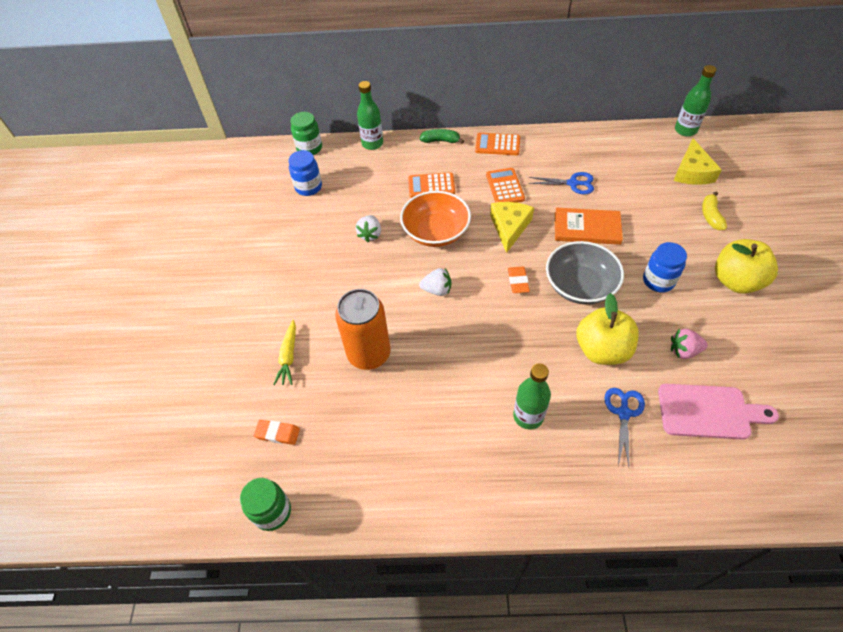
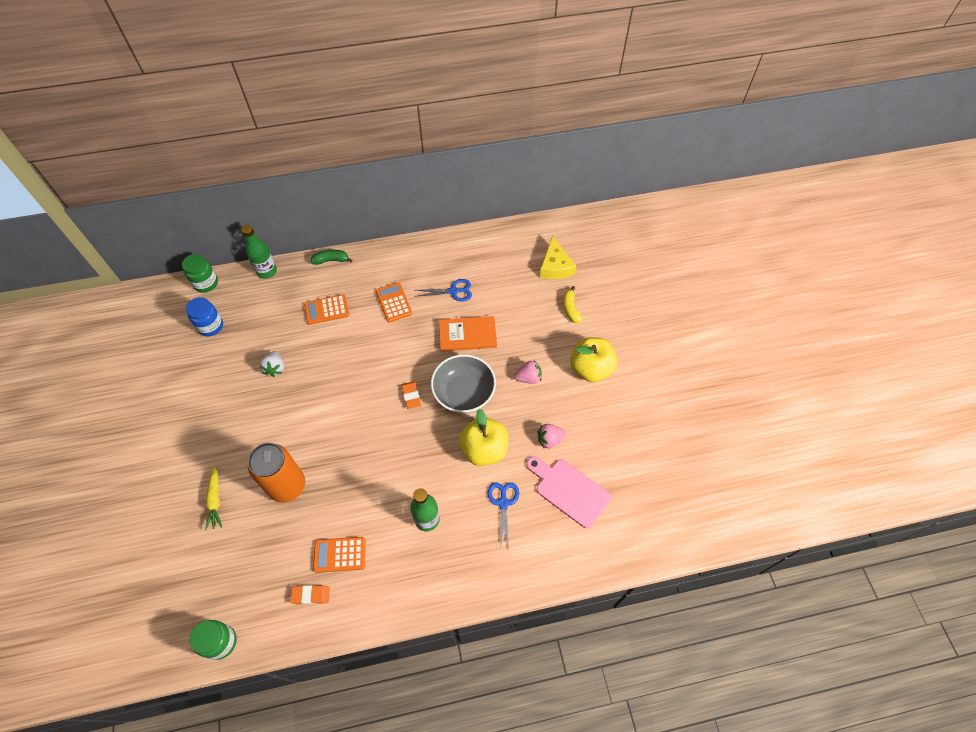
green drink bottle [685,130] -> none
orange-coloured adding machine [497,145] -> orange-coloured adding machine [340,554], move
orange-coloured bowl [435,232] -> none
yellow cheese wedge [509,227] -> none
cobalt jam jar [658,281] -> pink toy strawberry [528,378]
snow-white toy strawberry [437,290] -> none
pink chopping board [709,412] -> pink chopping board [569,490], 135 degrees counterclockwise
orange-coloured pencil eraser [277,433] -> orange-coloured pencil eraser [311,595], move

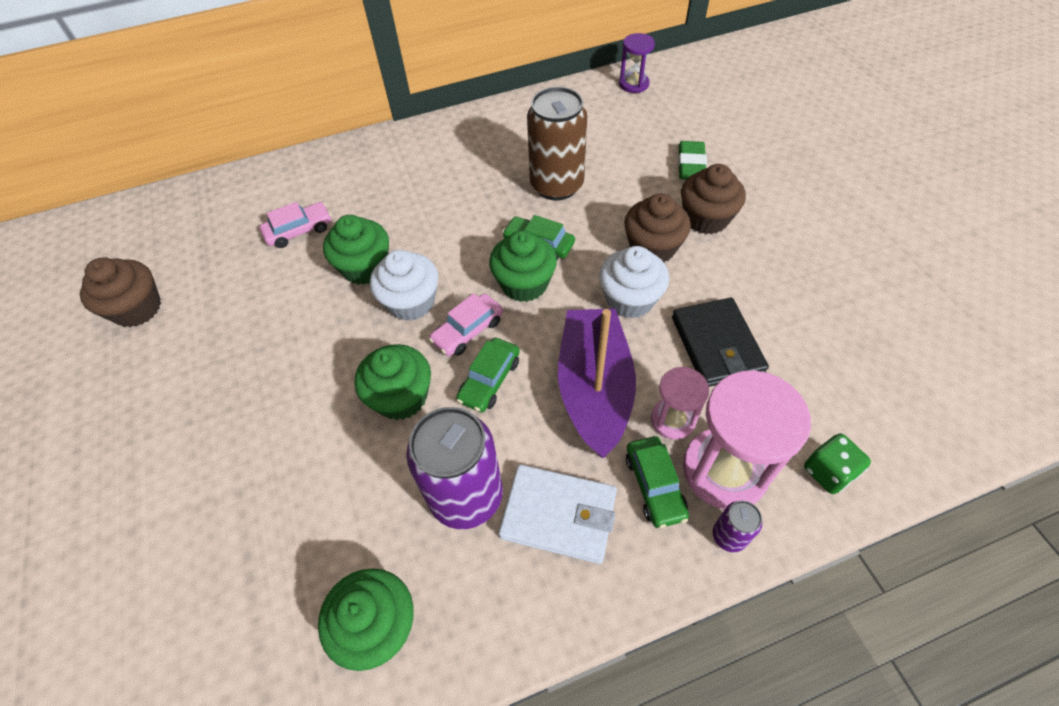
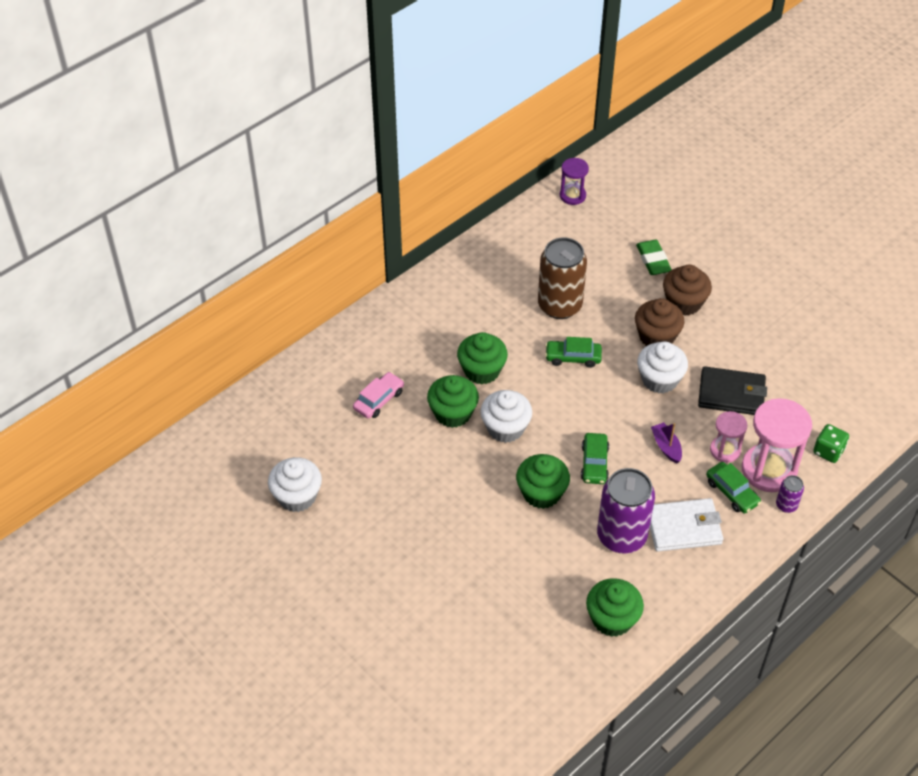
green fairy cake [524,284] -> green fairy cake [482,370], move
brown fairy cake [137,309] -> snow-white fairy cake [297,496]
pink toy car [468,331] -> none
jet-black wallet [716,345] -> jet-black wallet [731,394], 45 degrees counterclockwise
purple boat [594,388] -> purple boat [666,447], x0.42

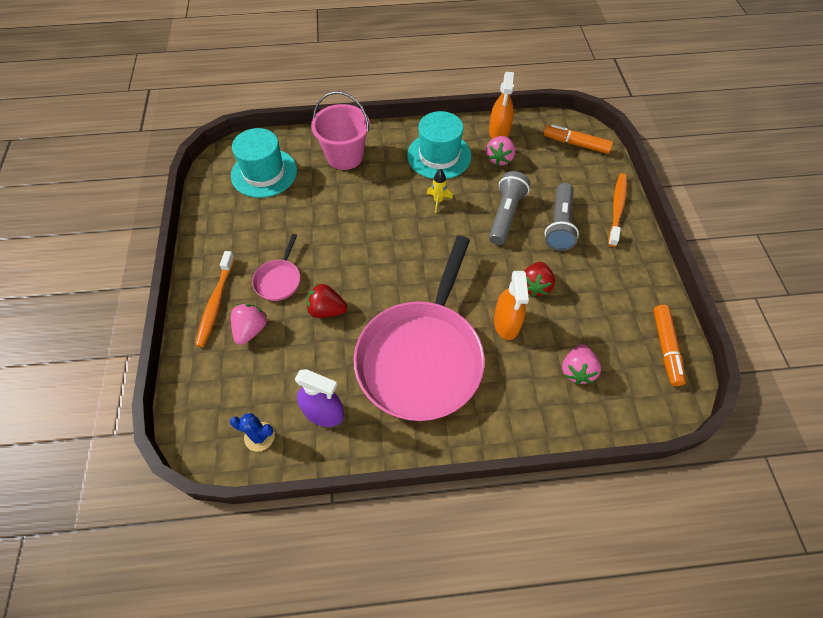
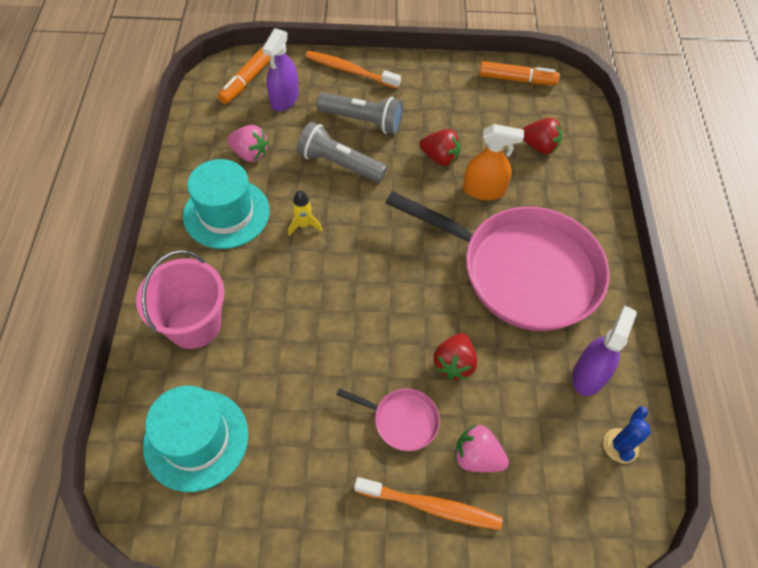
orange-coloured sprayer [499,132] -> none
pink toy strawberry [577,370] -> red toy strawberry [539,146]
none -> purple sprayer [284,99]

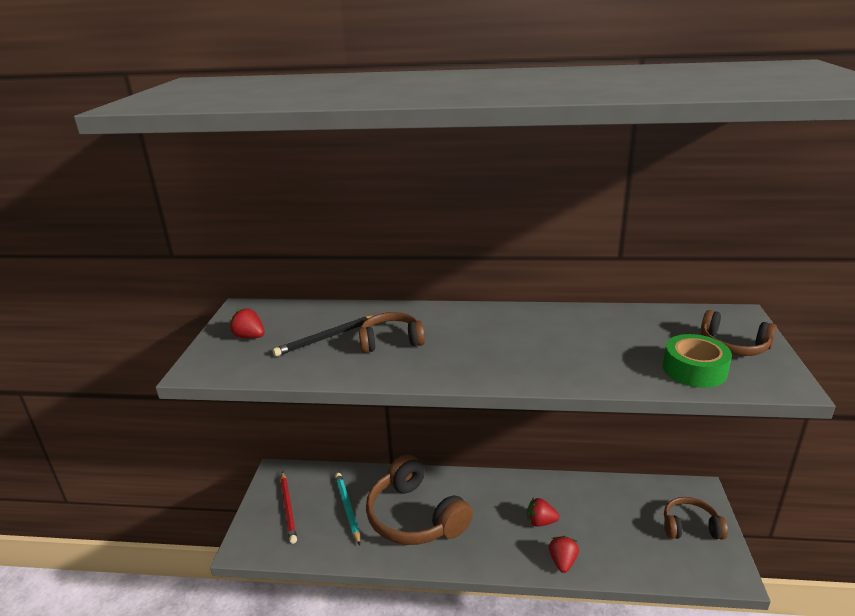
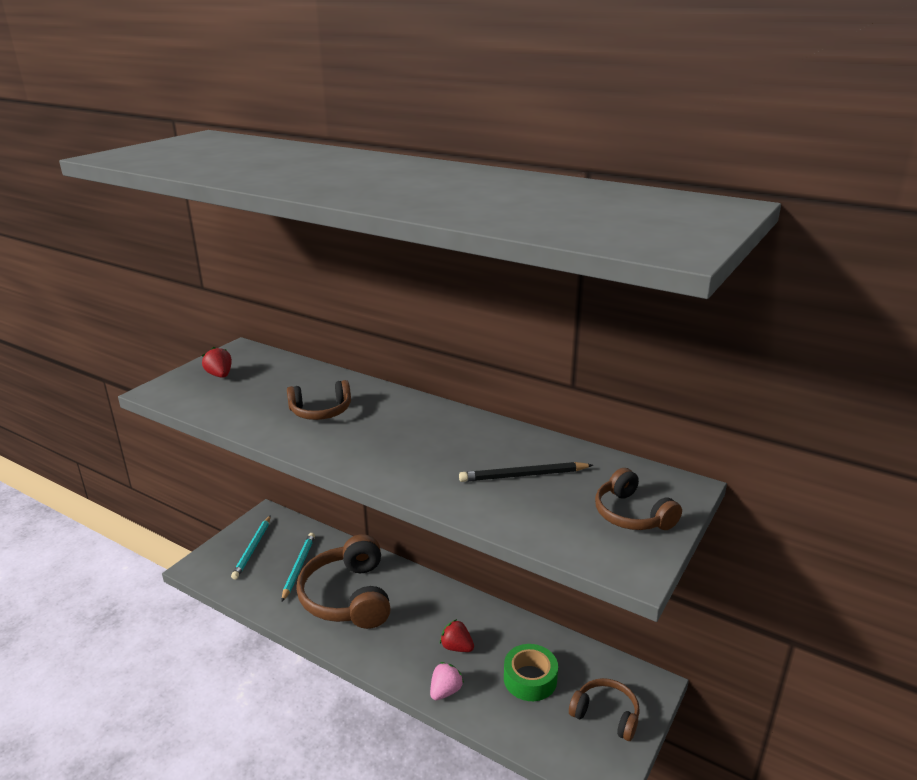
brown headphones [391,341] -> brown headphones [321,411], 150 degrees clockwise
jet-black wooden pencil [327,338] -> jet-black wooden pencil [523,475], move
green roll of tape [694,369] -> green roll of tape [530,679], move
red wooden pencil [288,508] -> turquoise wooden pencil [252,548]
red toy strawberry [562,562] -> pink toy strawberry [445,691]

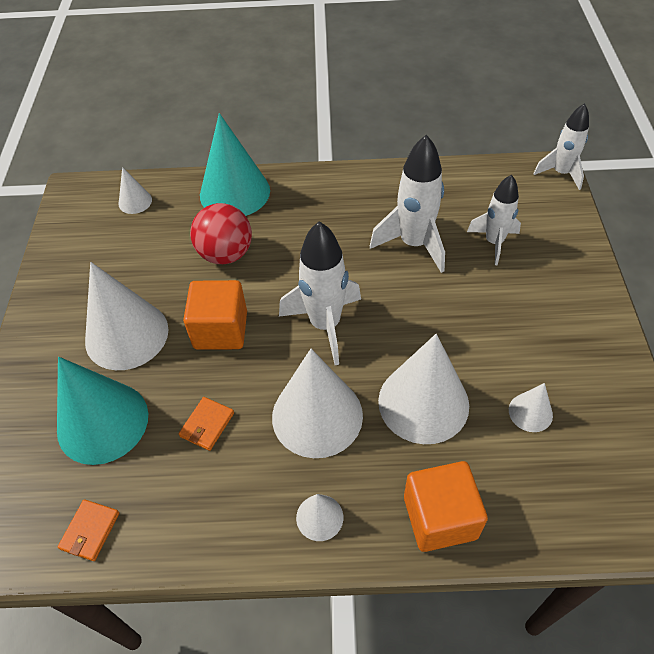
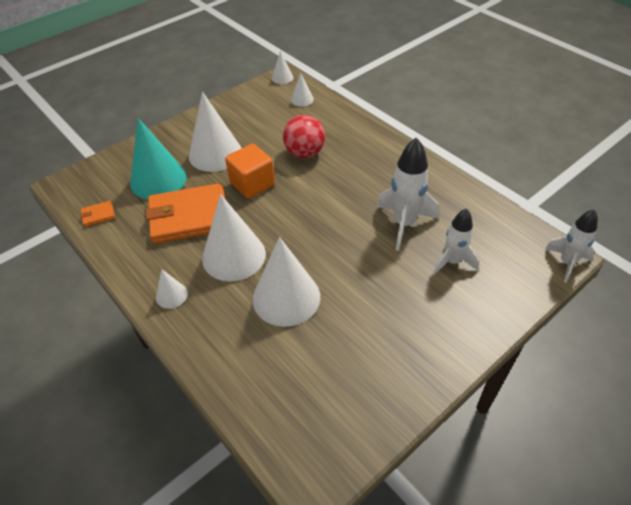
turquoise solid cone [235,192] -> none
snow-white spaceship [325,325] -> none
snow-white solid cone [530,412] -> snow-white solid cone [282,77], move
orange-coloured wallet [207,425] -> orange-coloured wallet [189,217], x2.47
orange-coloured solid cube [440,517] -> none

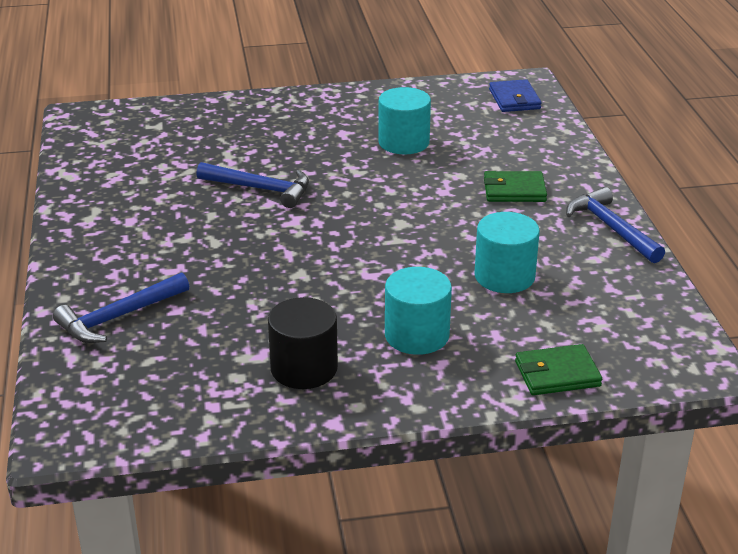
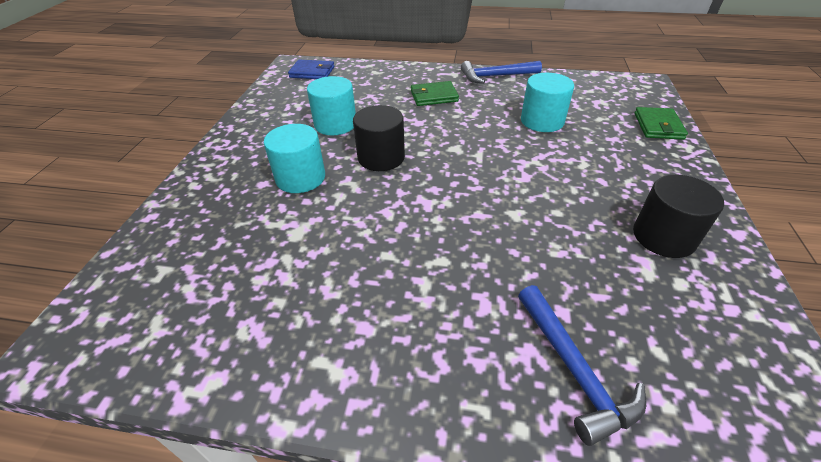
cobalt claw hammer [260,189] -> none
green wallet [514,190] -> green wallet [434,96], 60 degrees clockwise
turquoise cylinder [417,335] -> turquoise cylinder [300,178], move
none -> jet-black cylinder [381,157]

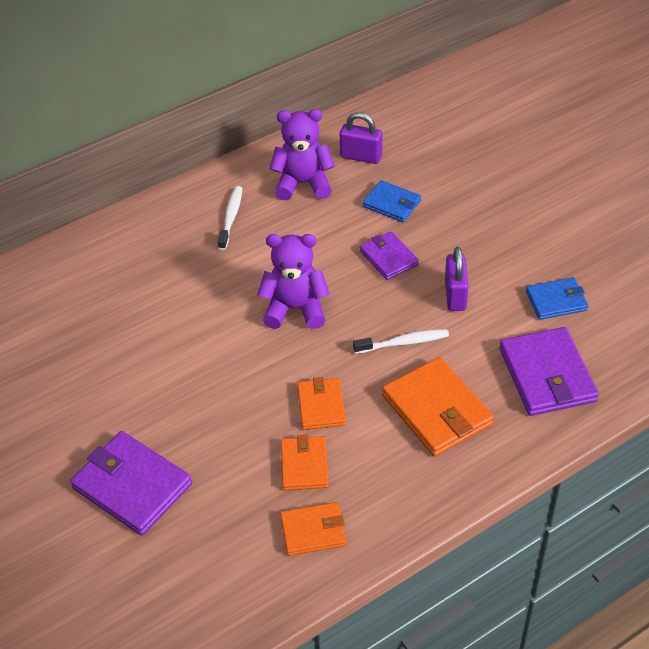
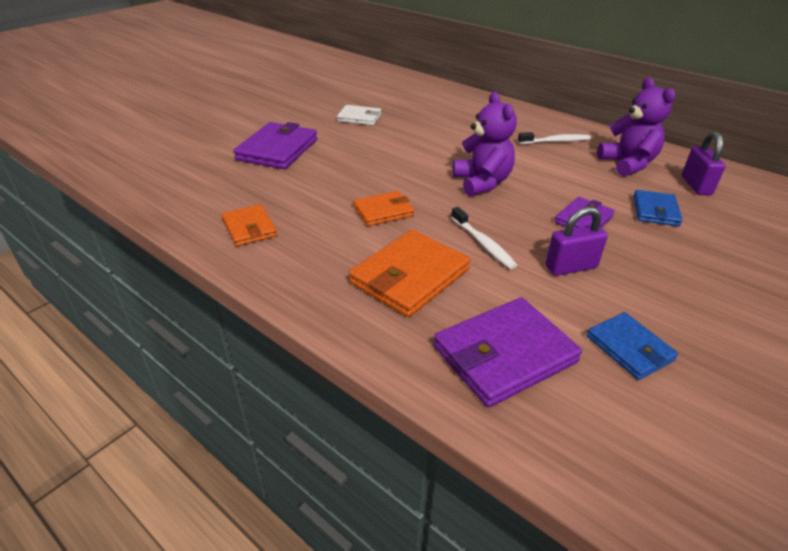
orange-coloured wallet [304,465] -> none
none -> snow-white wallet [359,117]

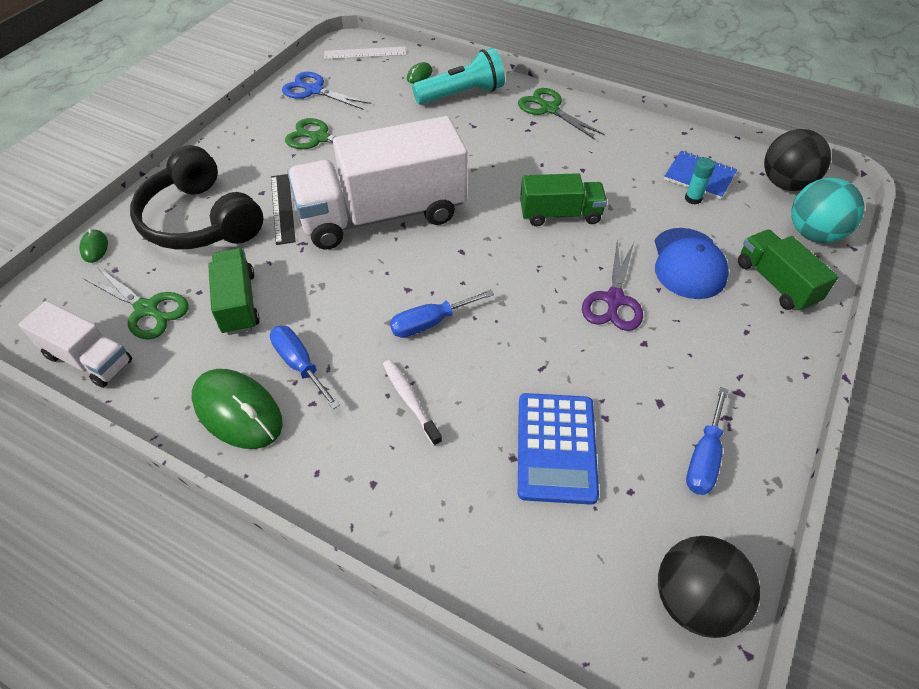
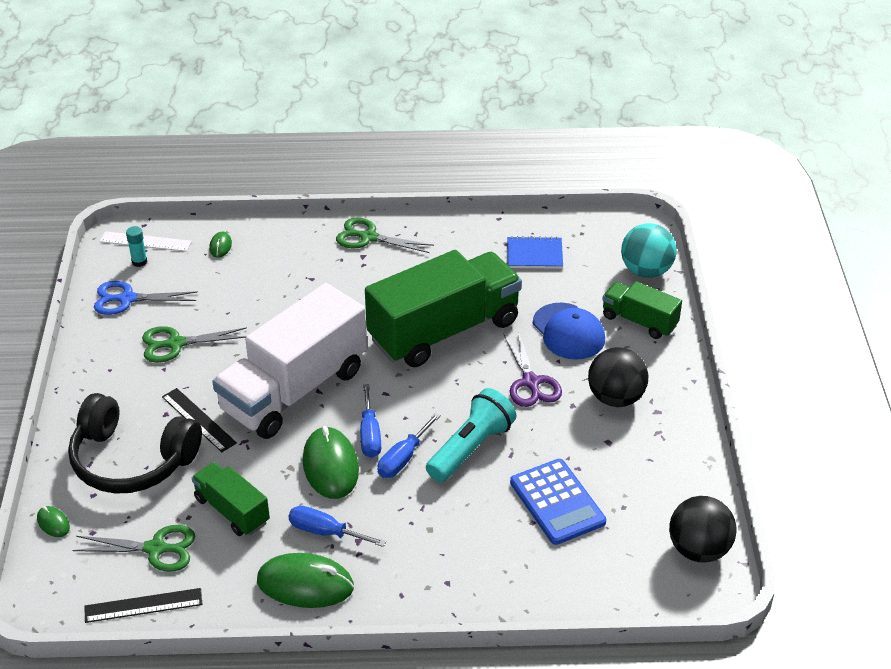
snow-white straightedge [365,53] -> snow-white straightedge [145,241], 45 degrees clockwise
turquoise pocket torch [462,94] -> turquoise pocket torch [471,448], move
jet-black play ball [785,184] -> jet-black play ball [615,398], move
turquoise glue stick [693,198] -> turquoise glue stick [139,262], move
green toy truck [560,214] -> green toy truck [444,331], x2.01
snow-white toy truck [88,359] -> jet-black straightedge [143,605]
snow-white dental brush [410,400] -> none
cobalt hand screwdriver [704,457] -> cobalt hand screwdriver [370,435], move
none -> green computer mouse [330,466]

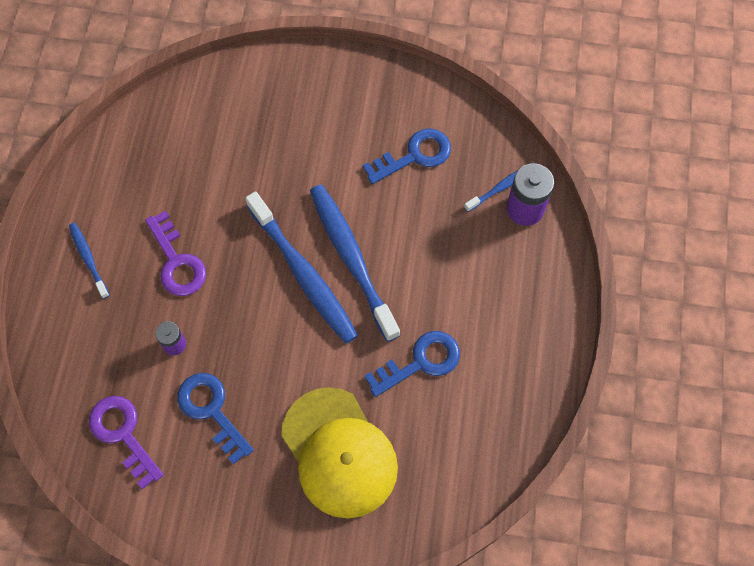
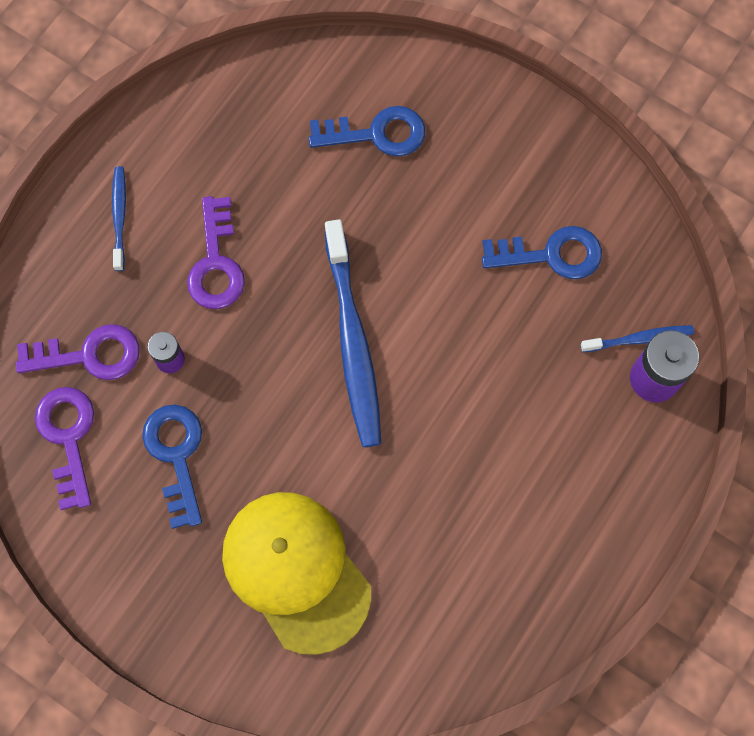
cobalt dental brush [352,259] -> none
cobalt key [420,362] -> cobalt key [376,134], move
yellow peaked cap [339,453] -> yellow peaked cap [296,571], 150 degrees clockwise
none -> purple key [89,355]

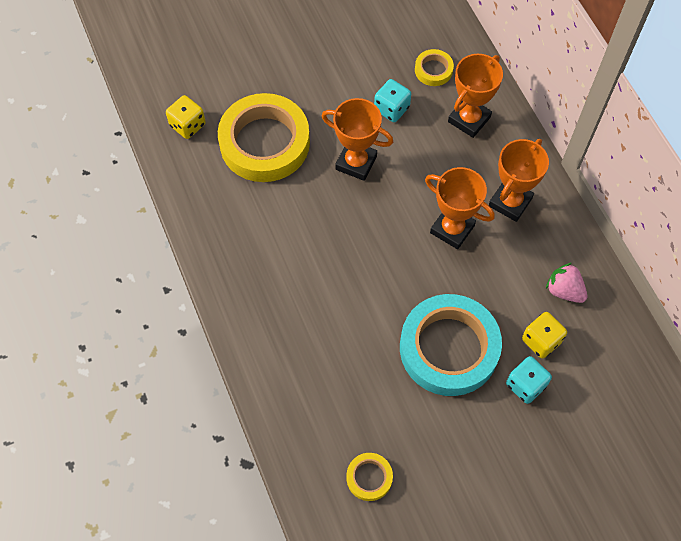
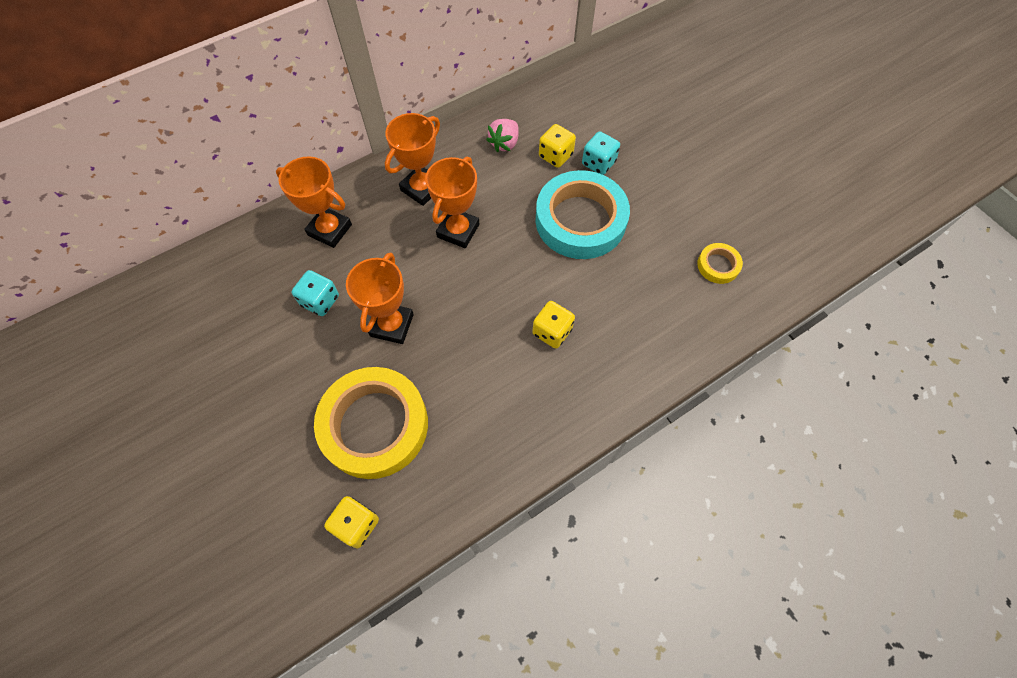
yellow roll of tape [433,70] -> none
orange-coloured trophy [510,202] -> orange-coloured trophy [422,188], 75 degrees counterclockwise
none -> yellow dice [552,332]

